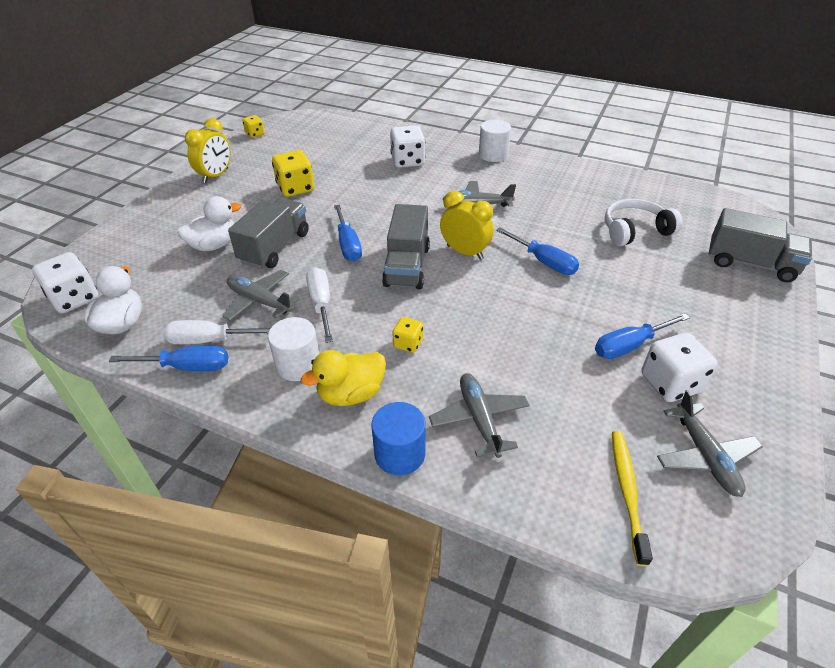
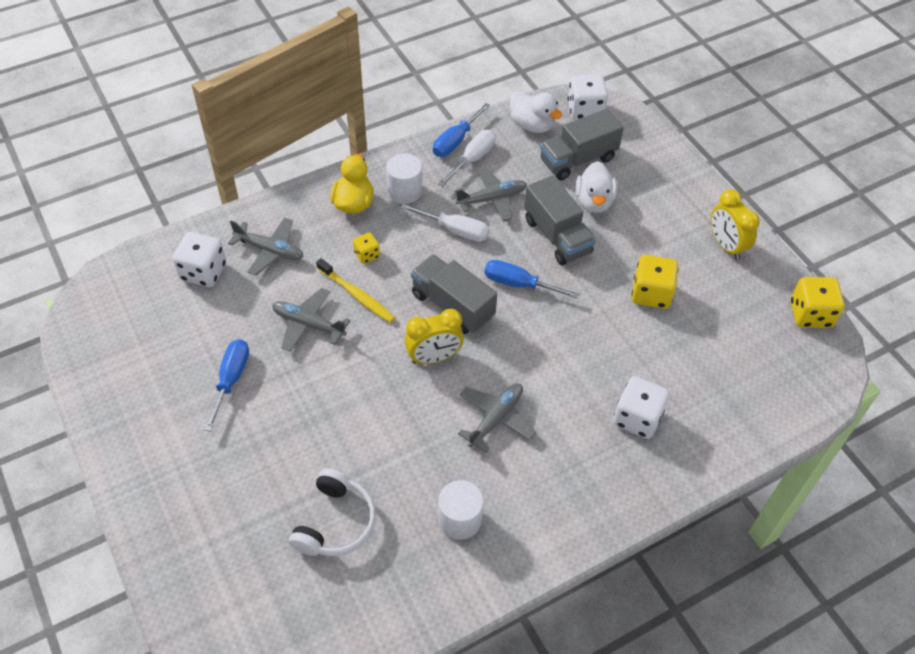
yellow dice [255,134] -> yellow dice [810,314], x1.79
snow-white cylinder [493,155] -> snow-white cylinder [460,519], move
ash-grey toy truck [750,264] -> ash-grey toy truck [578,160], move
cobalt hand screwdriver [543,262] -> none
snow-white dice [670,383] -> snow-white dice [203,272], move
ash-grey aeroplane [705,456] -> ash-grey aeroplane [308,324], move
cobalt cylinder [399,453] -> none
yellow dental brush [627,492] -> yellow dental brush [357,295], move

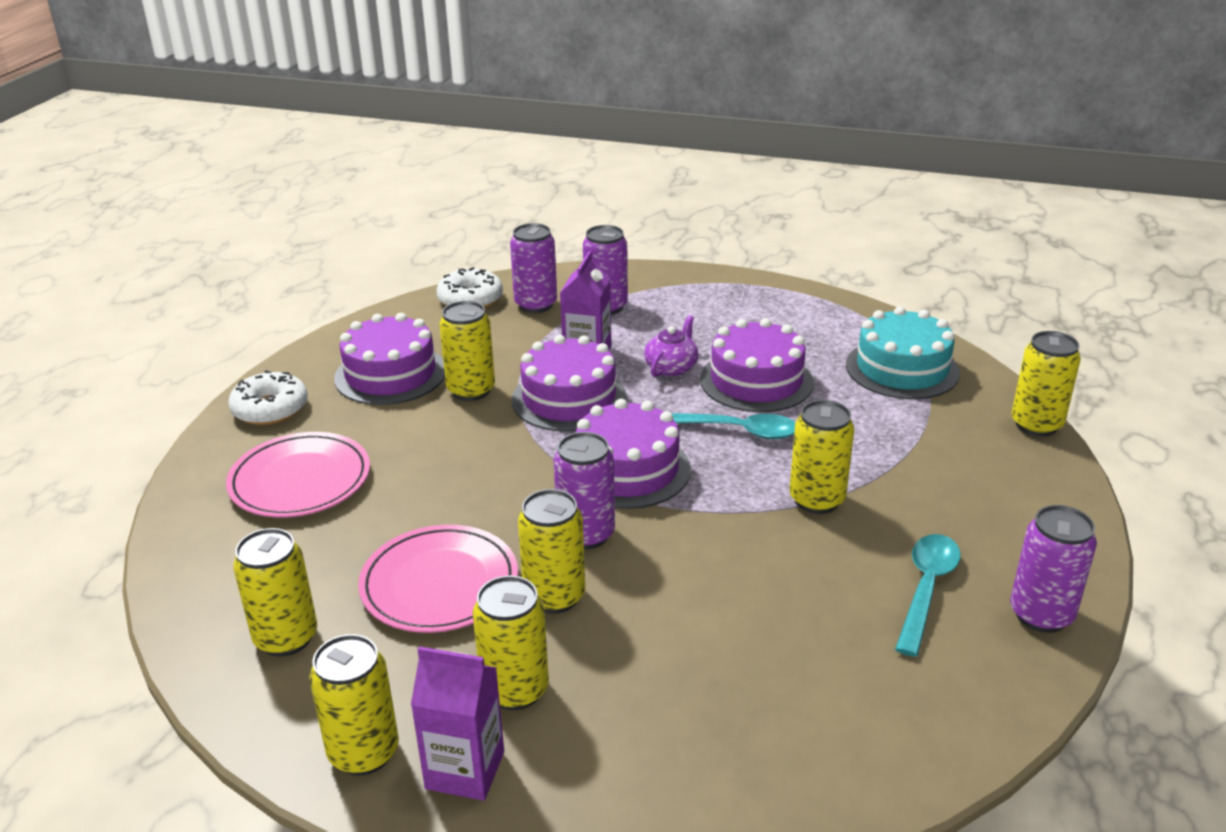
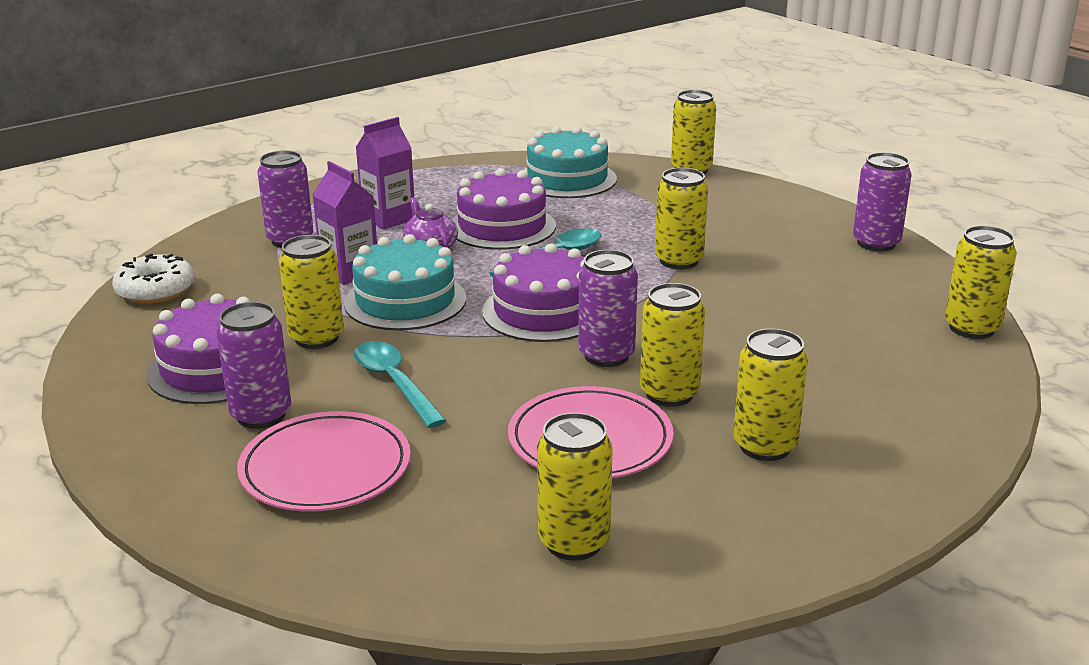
purple soda can [536,305] -> purple soda can [261,415], move
purple gateau [569,398] -> turquoise gateau [405,301]
snow-white glazed donut [270,409] -> none
turquoise tablespoon [926,589] -> turquoise tablespoon [394,383], move
yellow soda can [364,752] -> yellow soda can [971,328], move
purple carton [465,770] -> purple carton [388,218], move

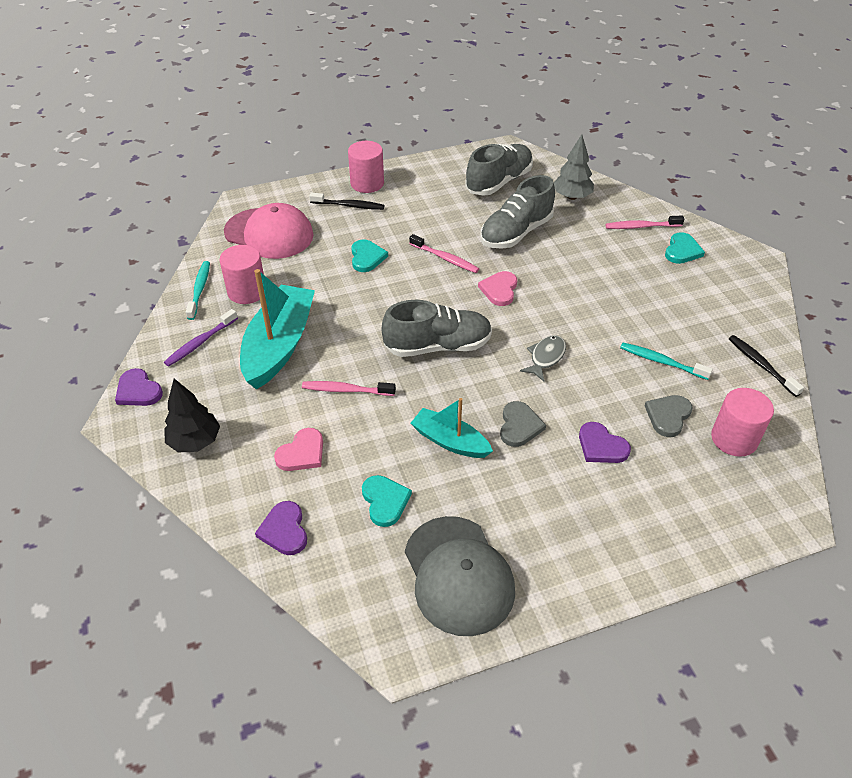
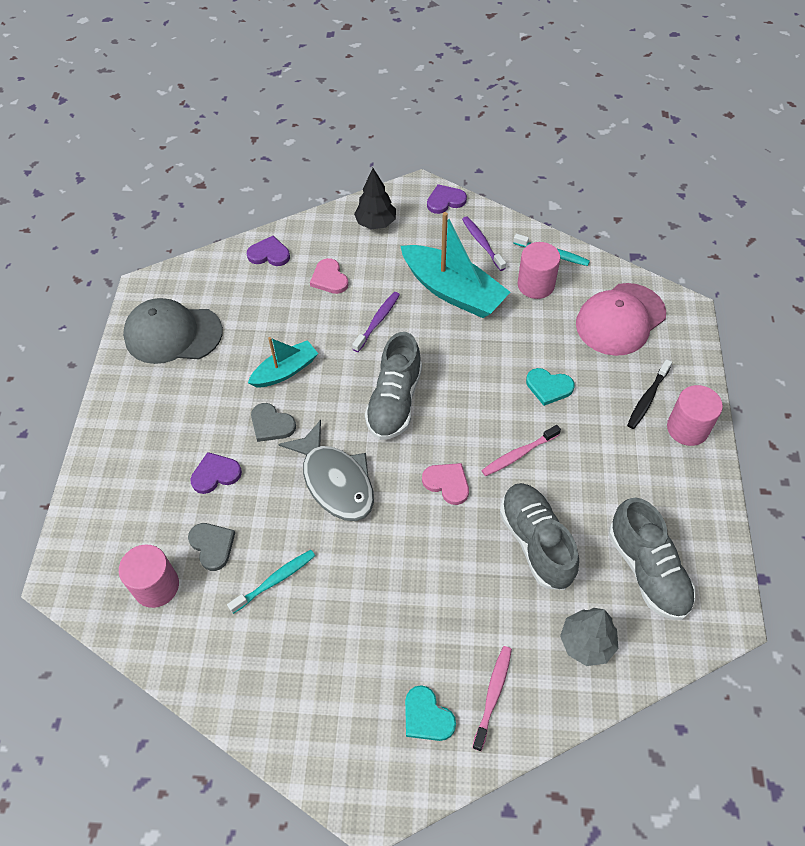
ash-grey fish figure [546,357] -> ash-grey fish figure [335,481], x1.88
jet-black dental brush [761,365] -> none
pink dental brush [346,390] -> purple dental brush [377,321]
turquoise heart shape [385,501] -> none

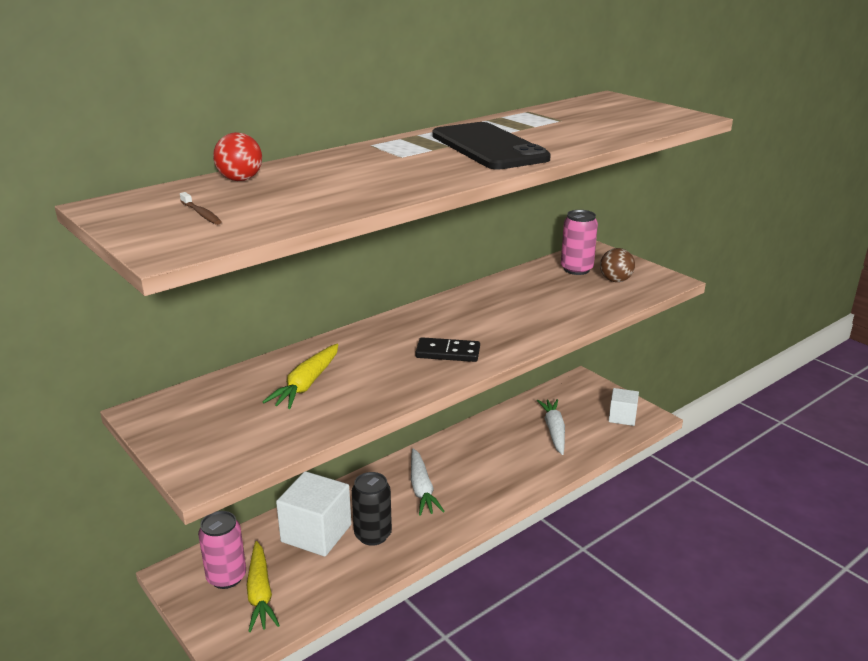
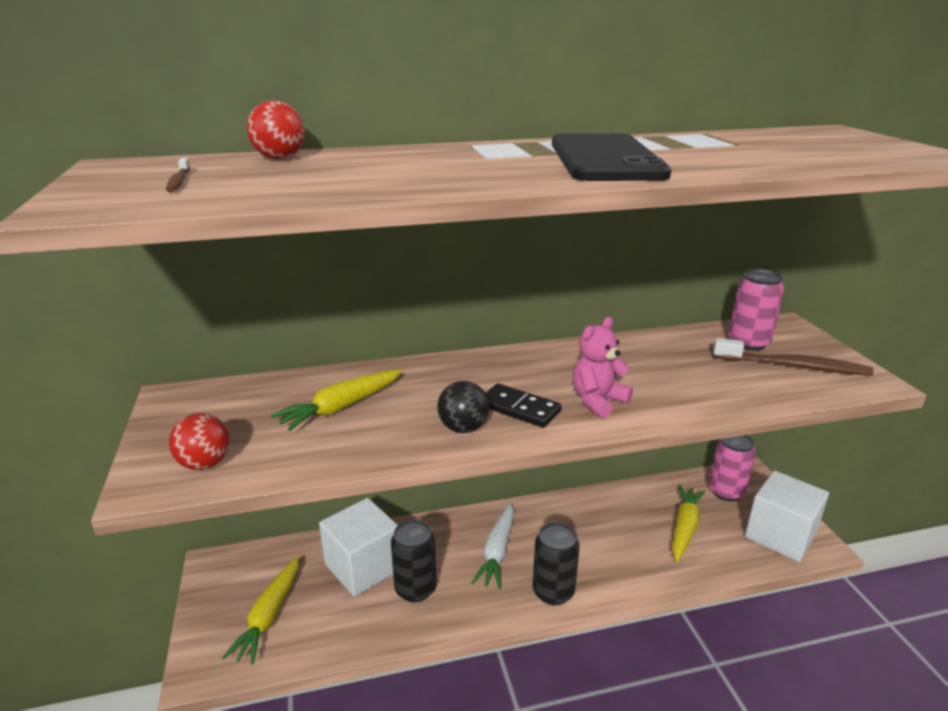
brown play ball [615,280] -> brown dental brush [793,366]
snow-white solid cube [622,417] -> snow-white solid cube [780,535], x1.69
snow-white toy carrot [554,431] -> yellow toy carrot [684,528]
pink soda can [226,577] -> pink soda can [726,492], move
none -> pink teddy [597,401]
none -> jet-black play ball [463,428]
none -> red play ball [205,464]
none -> jet-black soda can [553,592]

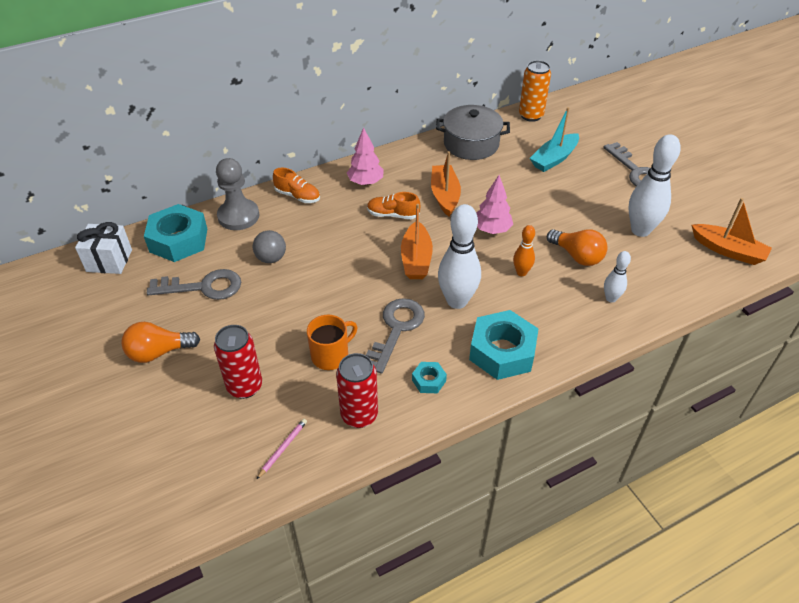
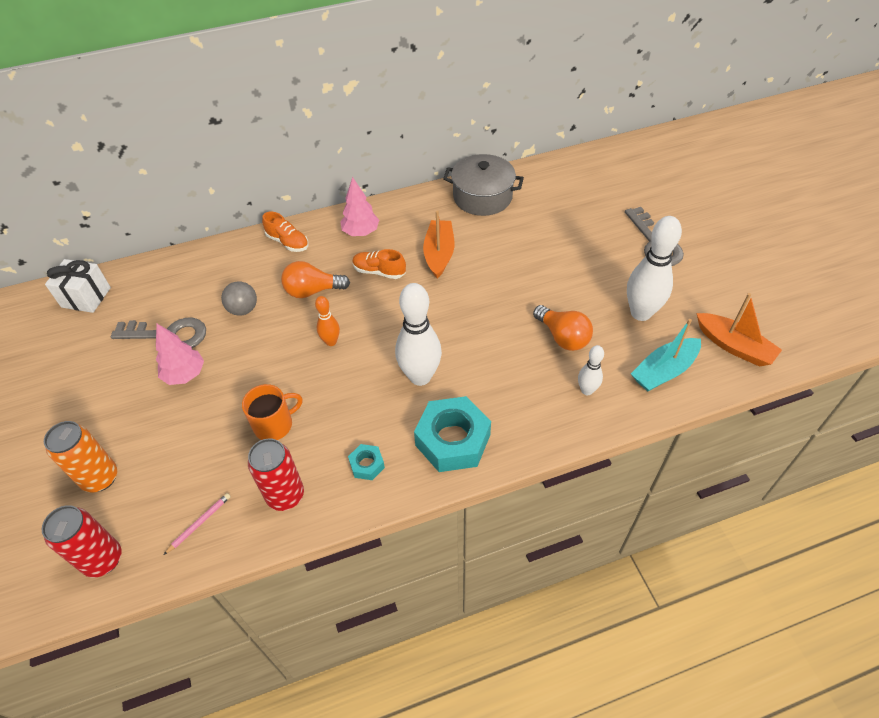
orange-coloured soda can [531,115] -> orange-coloured soda can [100,478], move
turquoise boat [554,159] -> turquoise boat [664,371], move
ash-grey chess pawn [238,216] -> none
pink toy tree [492,230] -> pink toy tree [185,375], move
turquoise hex nut [178,240] -> none
orange-coloured boat [416,259] -> none
orange-coloured skittle [521,272] -> orange-coloured skittle [331,342], move
ash-grey key [396,329] -> none
orange-coloured bulb [158,352] -> orange-coloured bulb [312,291], move
red soda can [245,386] -> red soda can [103,559], move

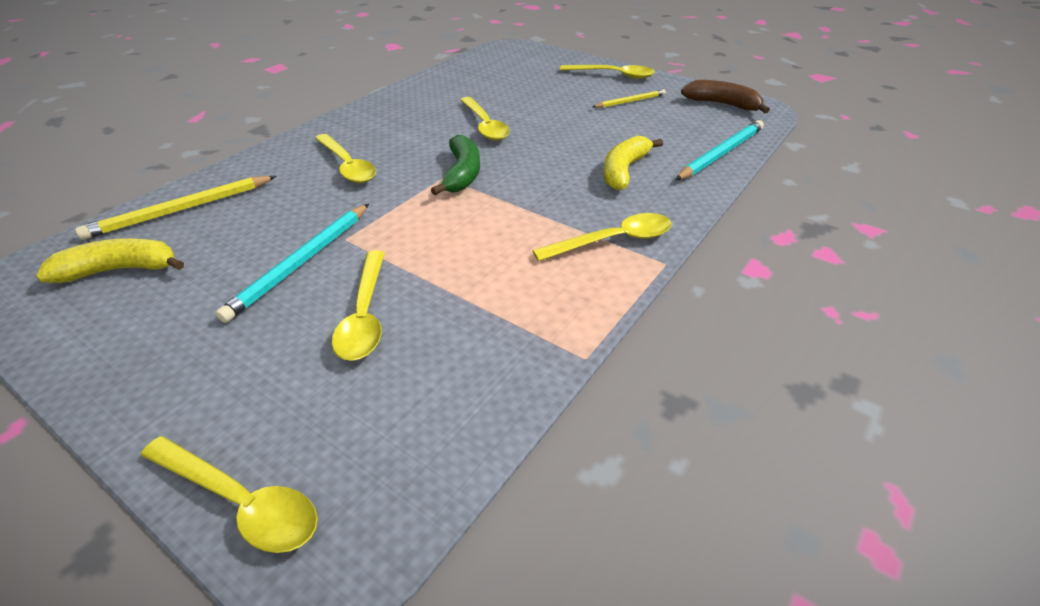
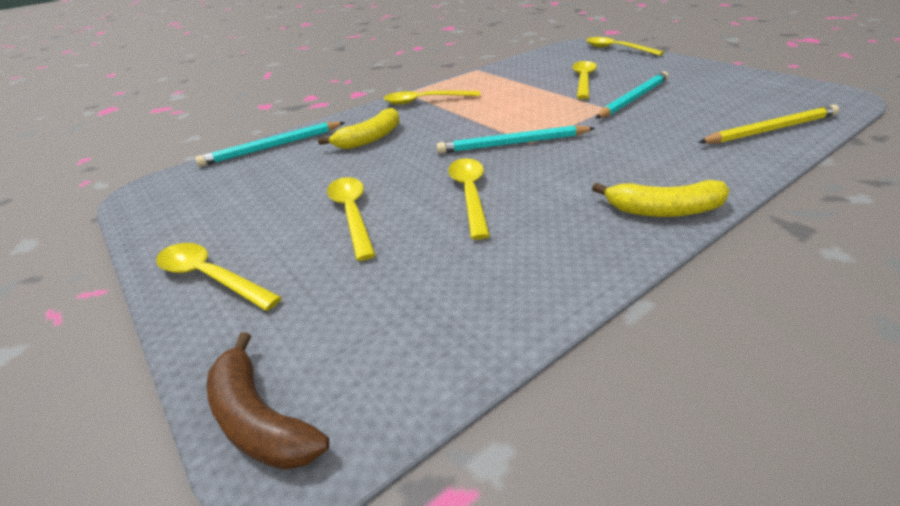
brown banana [722,104] -> brown banana [260,420], move
yellow wooden pencil [630,101] -> none
yellow tablespoon [347,166] -> yellow tablespoon [352,214], move
green banana [462,174] -> turquoise wooden pencil [512,144]
yellow banana [120,270] -> yellow banana [664,210], move

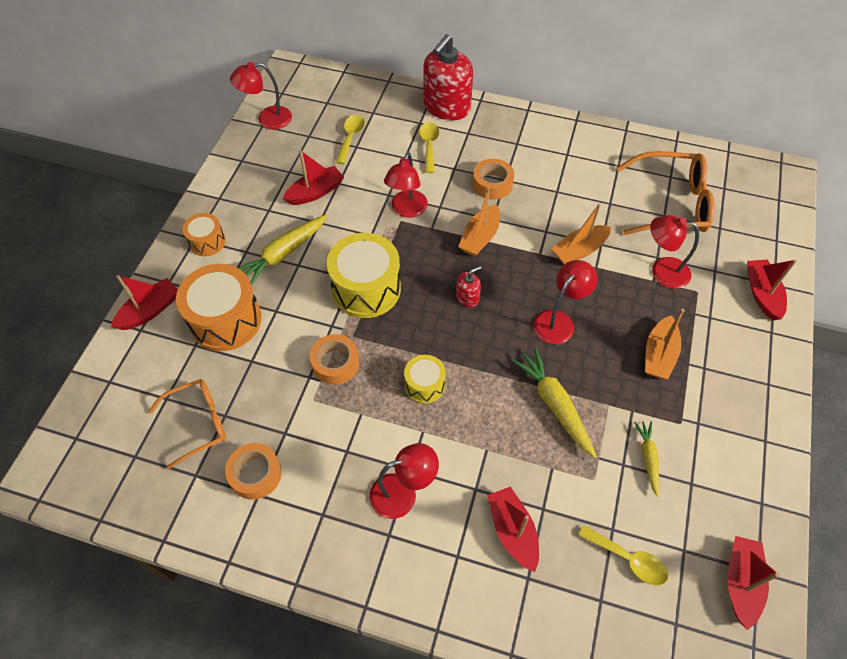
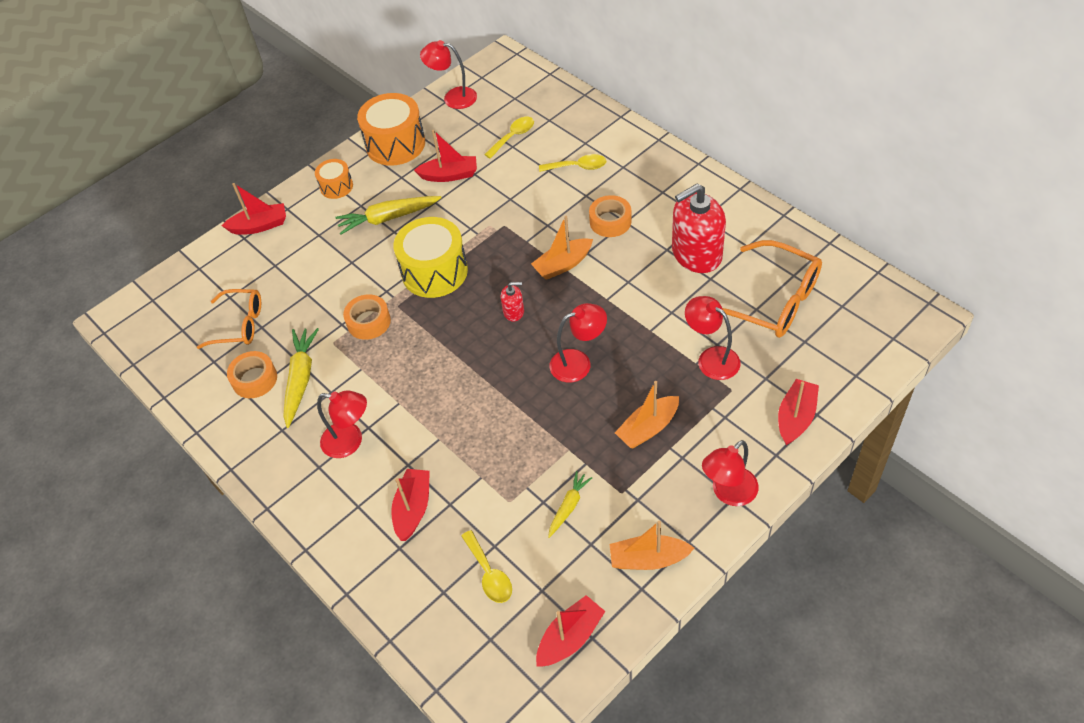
red soap pump [446,107] -> red soap pump [696,254], move
yellow tablespoon [429,145] -> yellow tablespoon [578,167], 60 degrees clockwise
red desk lamp [407,210] -> red desk lamp [728,493], move
orange-coloured boat [579,250] -> orange-coloured boat [648,559], move
orange-coloured snare drum [226,320] -> orange-coloured snare drum [395,144], move
yellow toy carrot [554,404] -> yellow toy carrot [300,379], move
yellow snare drum [424,385] -> none

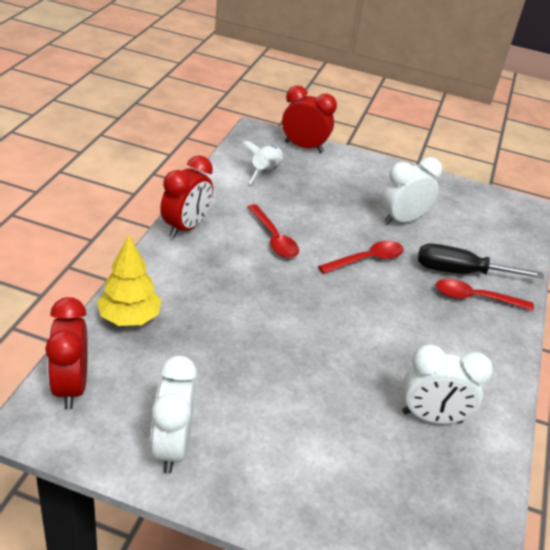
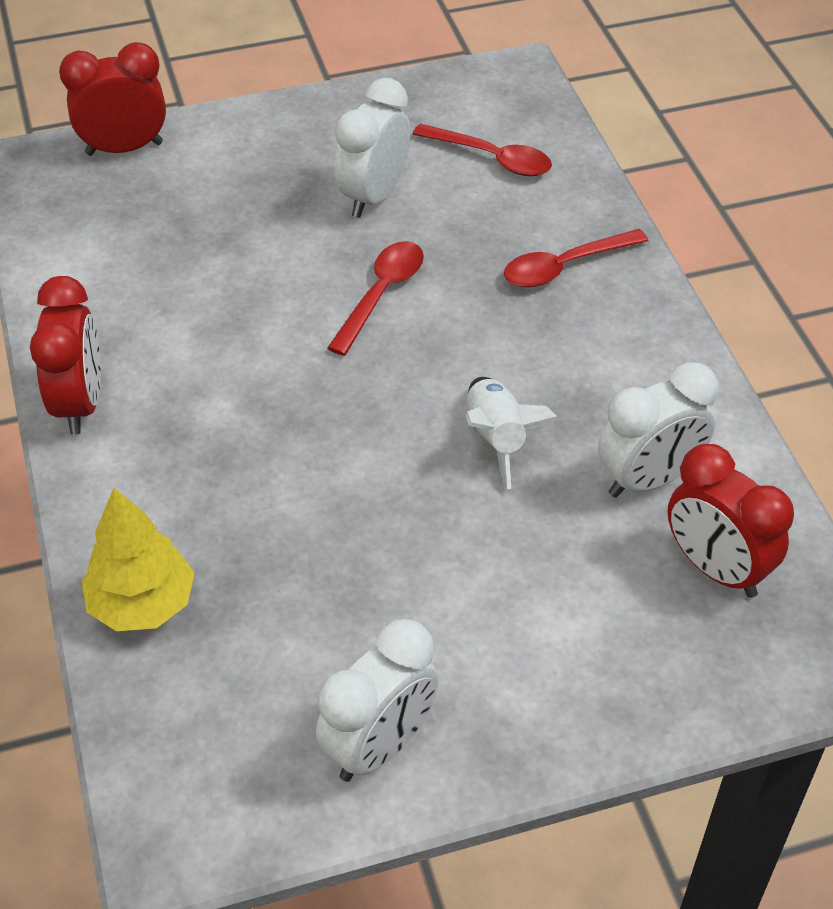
snow-white spaceship [265,172] -> snow-white spaceship [496,438], move
red tablespoon [274,238] -> red tablespoon [491,158], move
jet-black hand screwdriver [461,272] -> none
red alarm clock [70,386] -> red alarm clock [715,568], move
snow-white alarm clock [172,447] -> snow-white alarm clock [380,746], 105 degrees counterclockwise

